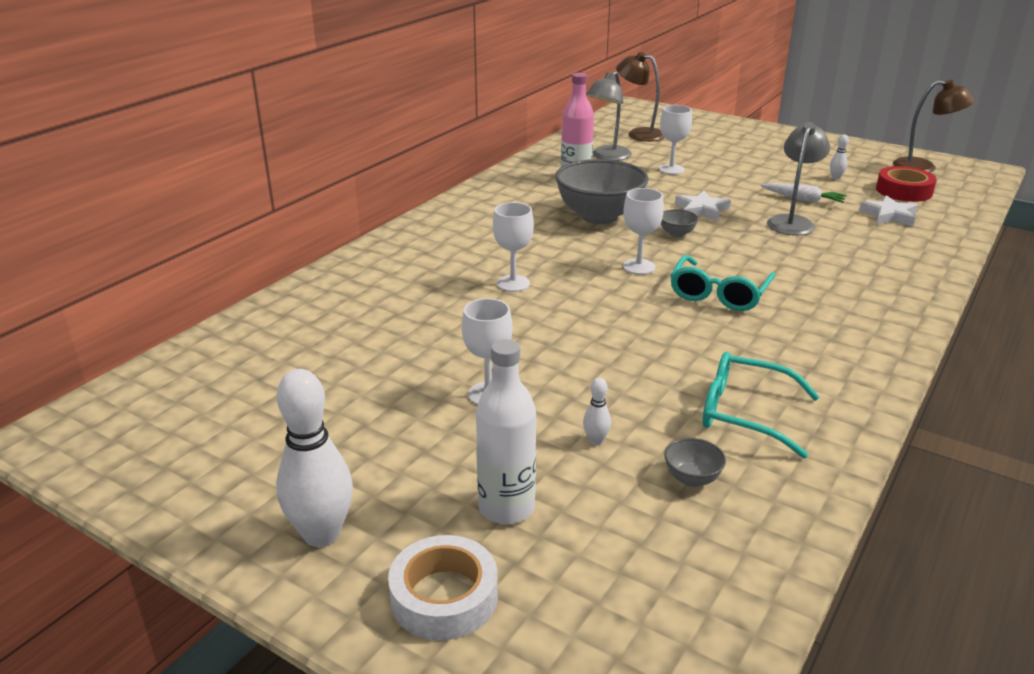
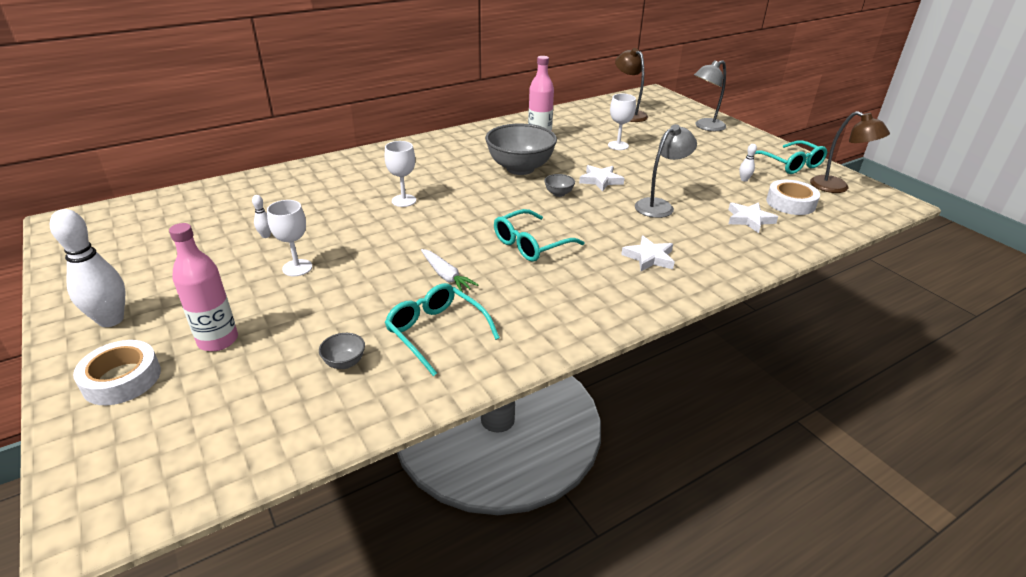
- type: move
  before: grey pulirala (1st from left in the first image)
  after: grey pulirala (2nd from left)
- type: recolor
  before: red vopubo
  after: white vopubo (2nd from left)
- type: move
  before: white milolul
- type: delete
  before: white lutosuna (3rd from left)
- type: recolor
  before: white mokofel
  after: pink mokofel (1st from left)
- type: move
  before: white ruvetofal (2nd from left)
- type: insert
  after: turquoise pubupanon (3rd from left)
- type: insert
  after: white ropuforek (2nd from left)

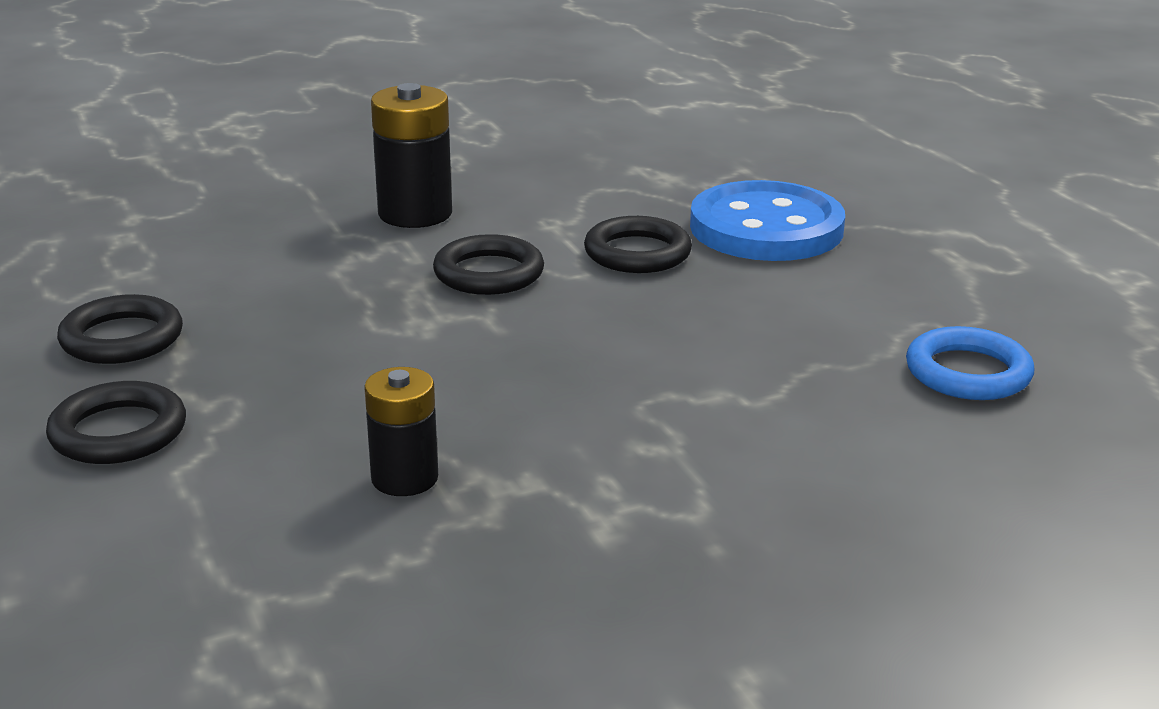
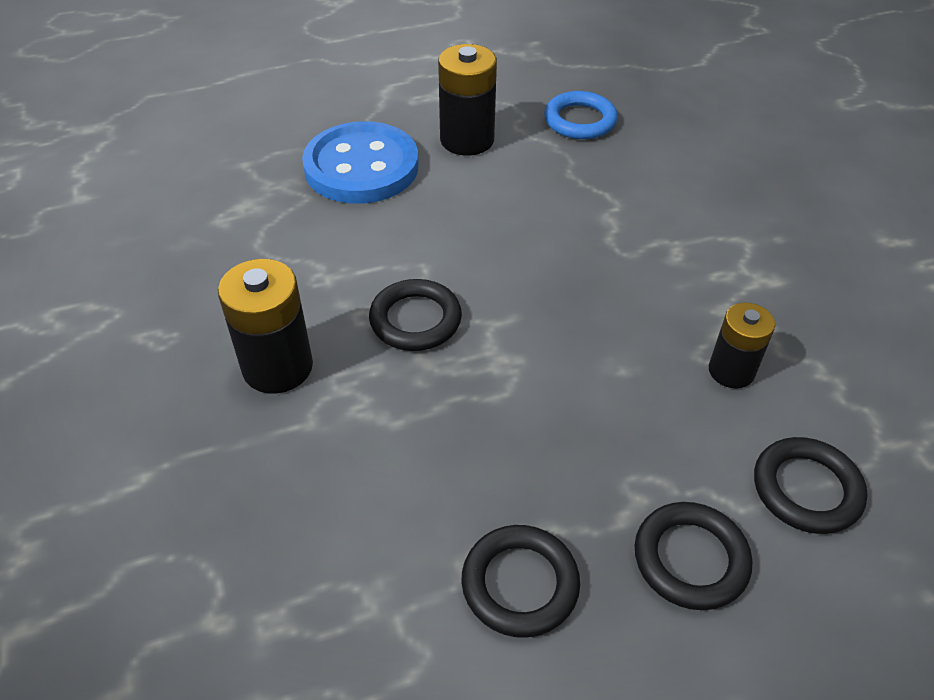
- type: move
  before: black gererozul (4th from left)
- type: insert
  after: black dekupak (2nd from left)

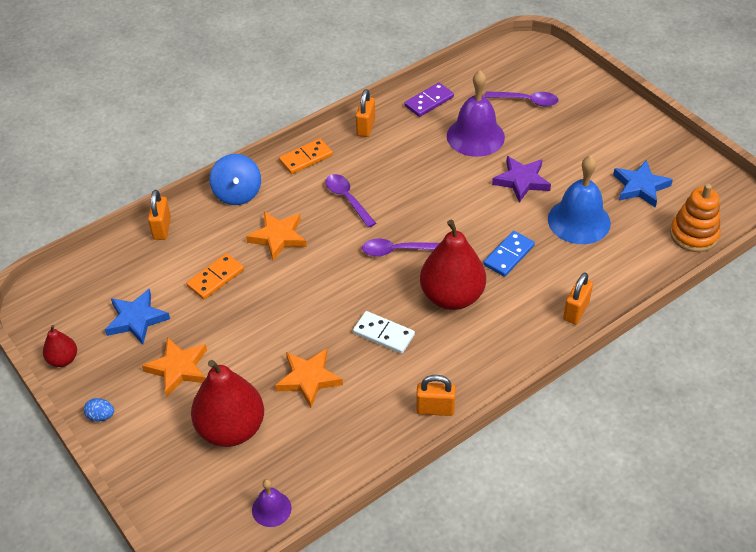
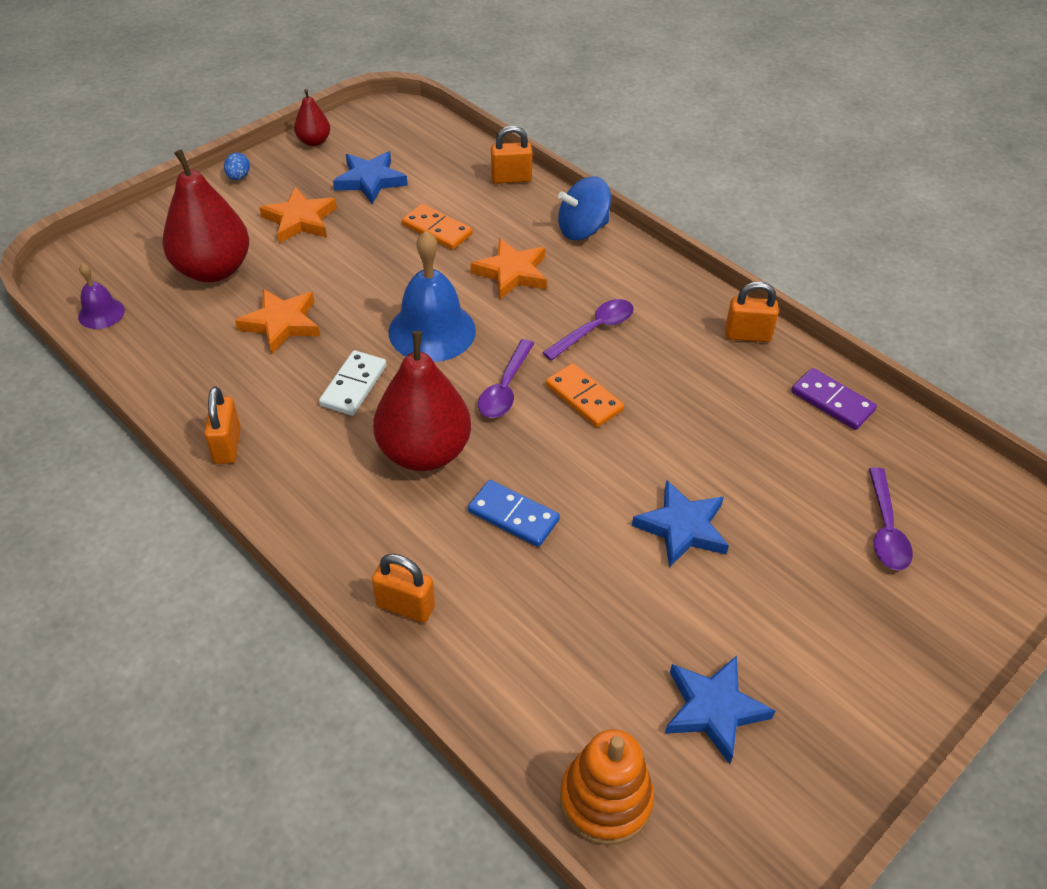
- type: delete
  before: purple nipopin (2nd from left)
- type: move
  before: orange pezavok (2nd from left)
- type: move
  before: blue nipopin
- type: recolor
  before: purple ropuforek
  after: blue ropuforek (2nd from left)
- type: rotate
  before: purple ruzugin (2nd from left in the first image)
  turn: -150

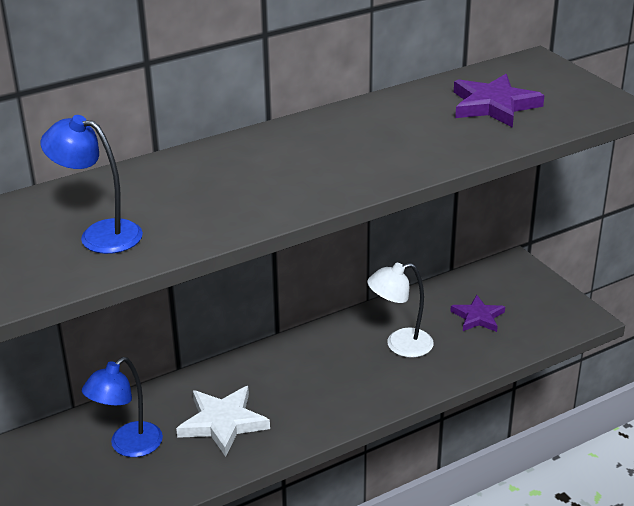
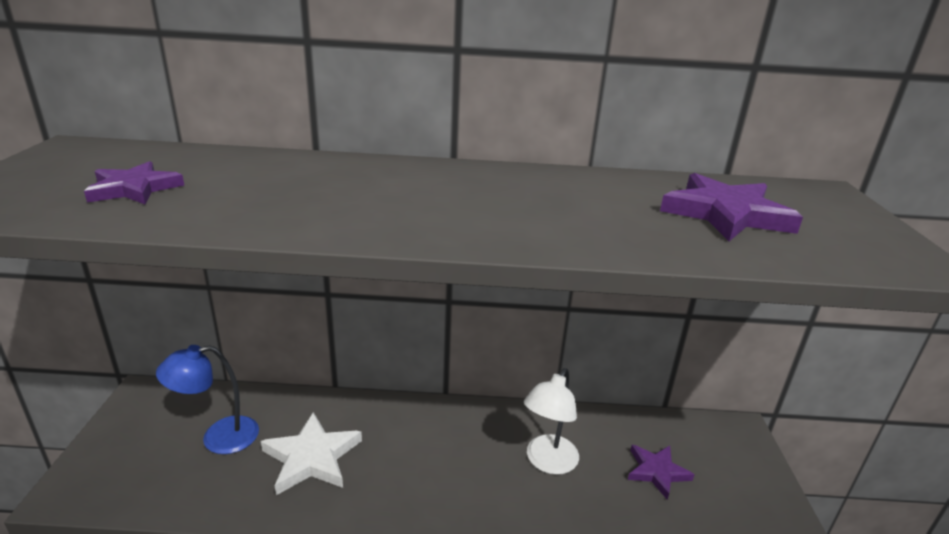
- type: replace
  before: blue pulirala (1st from left)
  after: purple ropuforek (1st from left)
- type: rotate
  before: white pulirala
  turn: -75

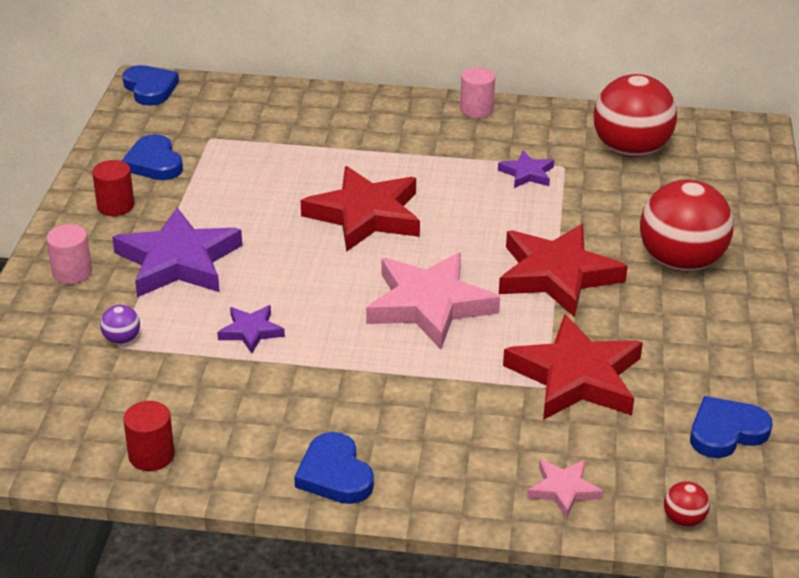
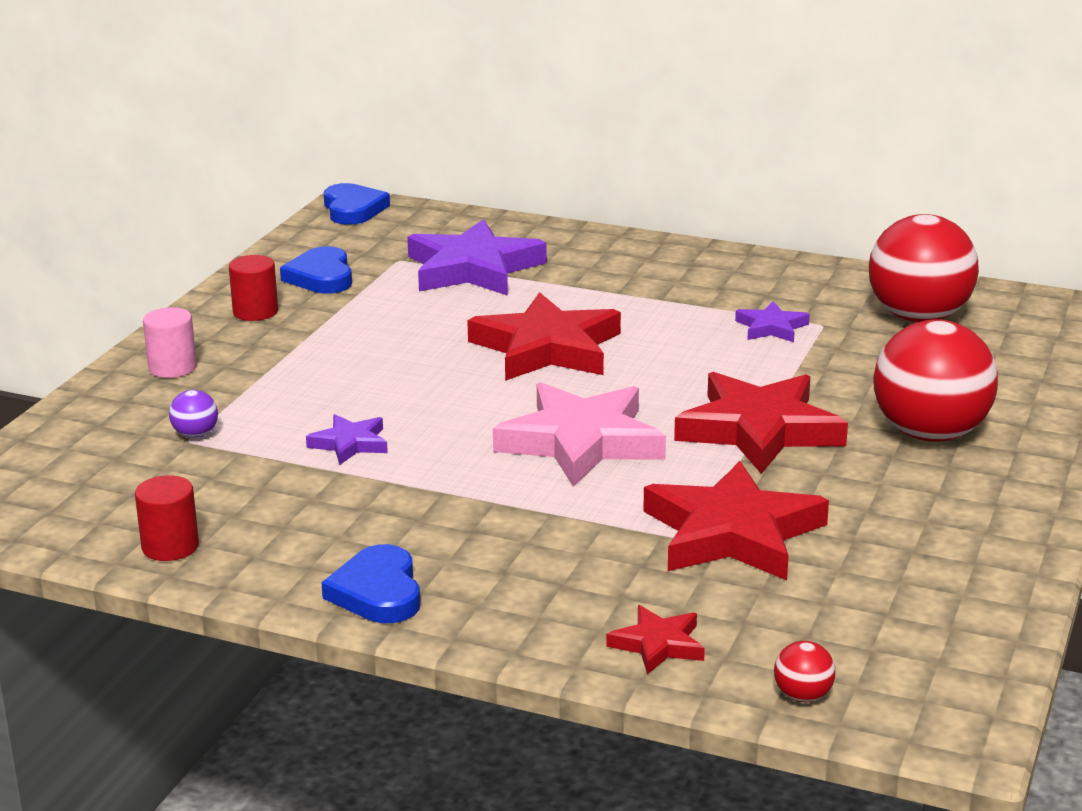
- type: delete
  before: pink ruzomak (2nd from left)
- type: move
  before: purple ropuforek (1st from left in the first image)
  after: purple ropuforek (2nd from left)
- type: delete
  before: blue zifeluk (4th from left)
- type: recolor
  before: pink ropuforek (2nd from left)
  after: red ropuforek (2nd from left)

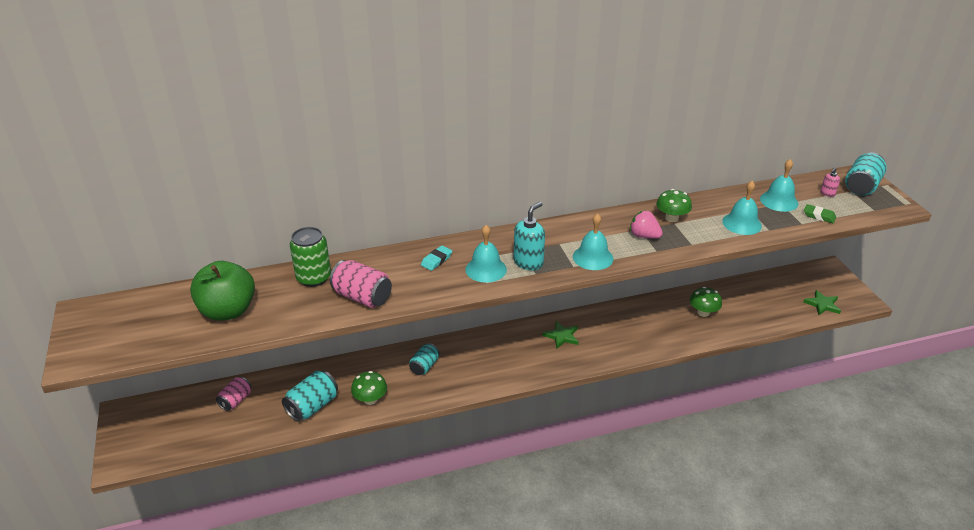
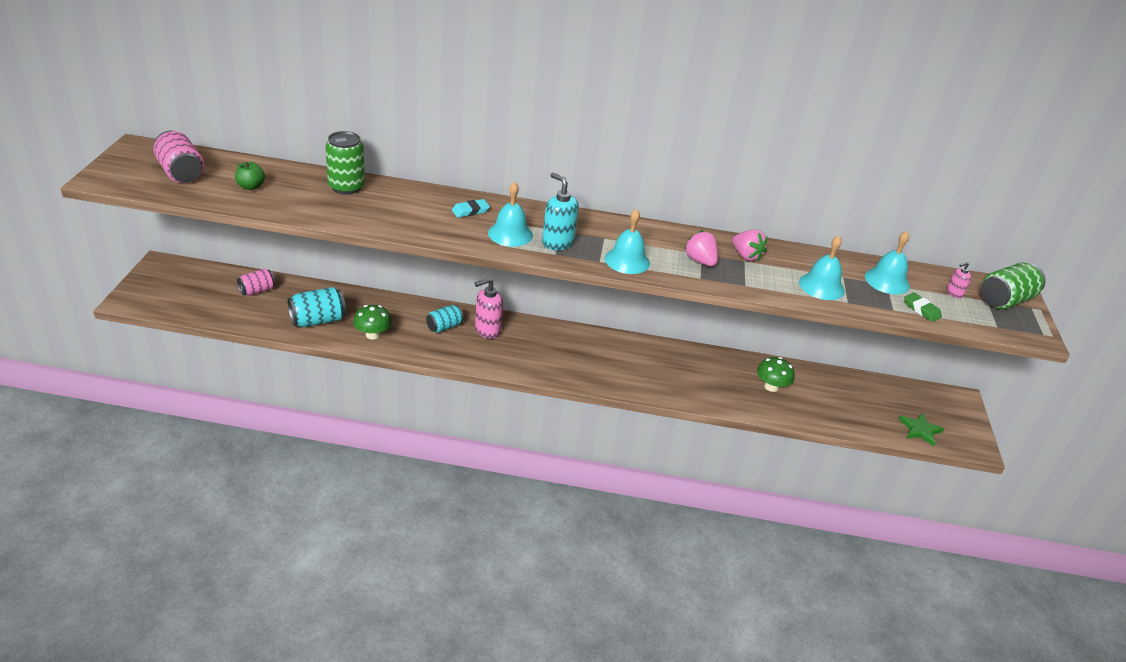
- type: recolor
  before: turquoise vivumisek (3rd from left)
  after: green vivumisek (2nd from left)
- type: replace
  before: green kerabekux (2nd from left)
  after: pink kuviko (2nd from left)
- type: rotate
  before: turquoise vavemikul
  turn: -105
- type: move
  before: pink vivumisek (2nd from left in the first image)
  after: pink vivumisek (1st from left)
- type: resize
  before: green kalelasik
  scale: 0.47
- type: delete
  before: green ropuforek (1st from left)
- type: insert
  after: pink vavemikul (1st from left)

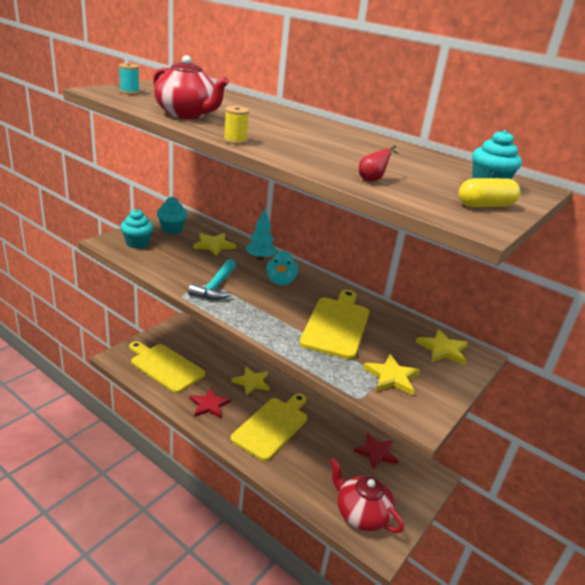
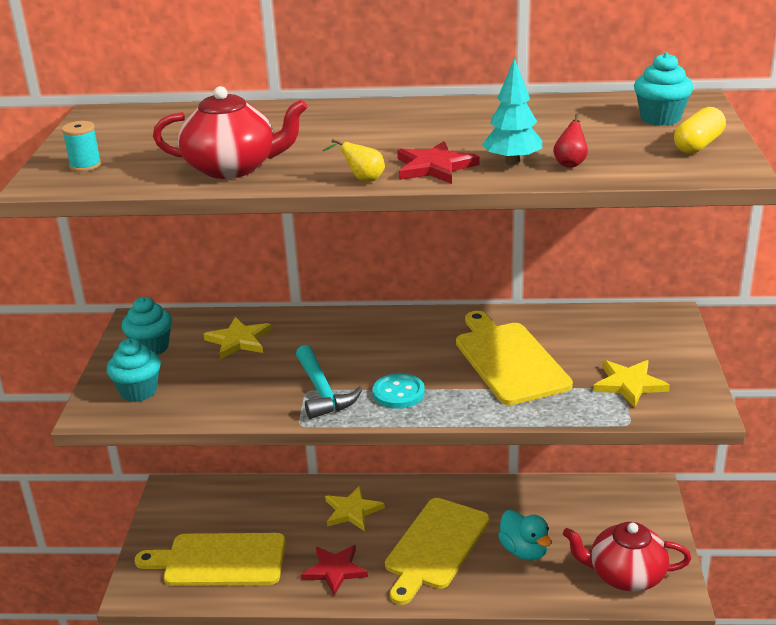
- type: replace
  before: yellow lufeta
  after: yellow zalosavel
- type: move
  before: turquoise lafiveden
- type: move
  before: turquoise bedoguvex
- type: delete
  before: yellow ropuforek (4th from left)
- type: rotate
  before: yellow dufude (2nd from left)
  turn: -150
- type: move
  before: red ropuforek (2nd from left)
- type: insert
  after: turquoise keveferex

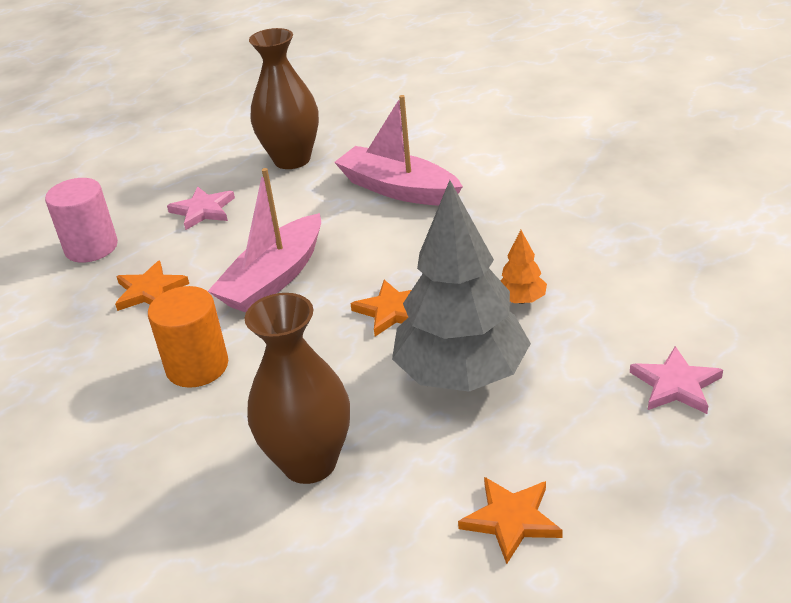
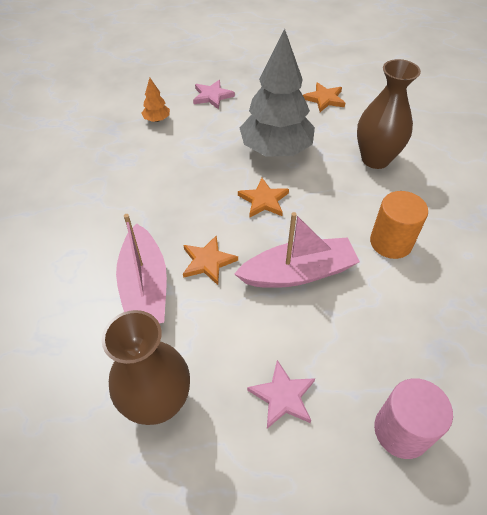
- type: move
  before: orange lafiveden
- type: move
  before: orange ropuforek (1st from left)

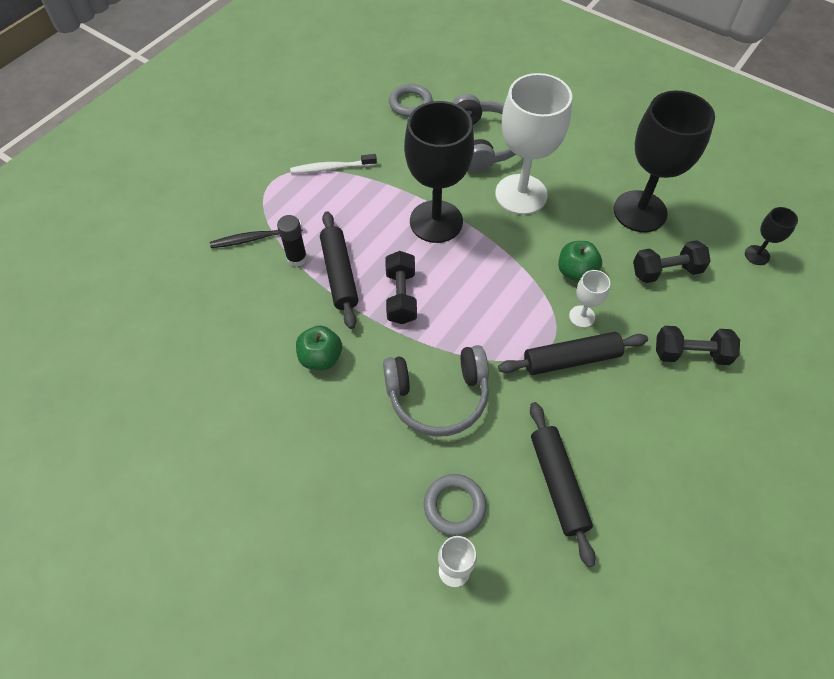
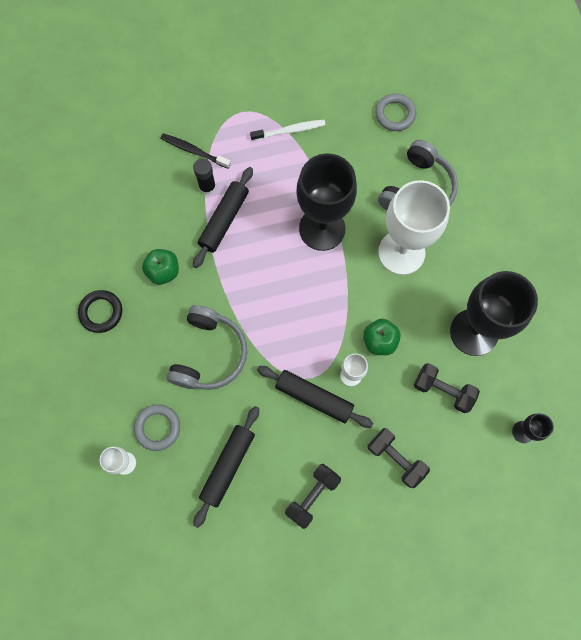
- type: rotate
  before: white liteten
  turn: 135
- type: move
  before: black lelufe (1st from left)
- type: rotate
  before: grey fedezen (1st from left)
  turn: -105
- type: insert
  after: black gererozul

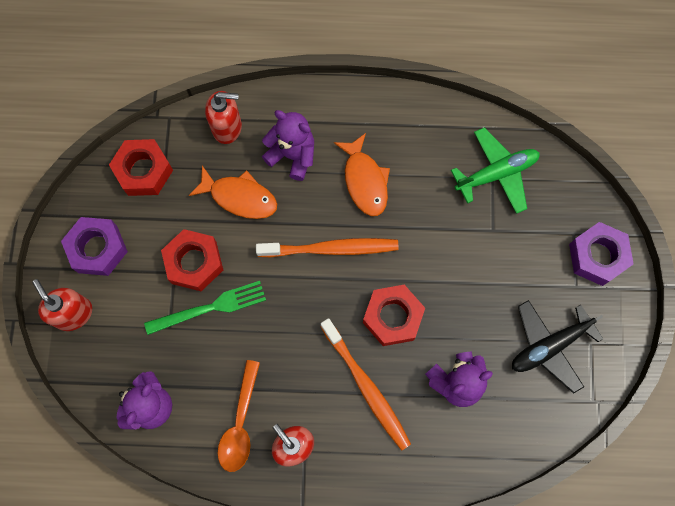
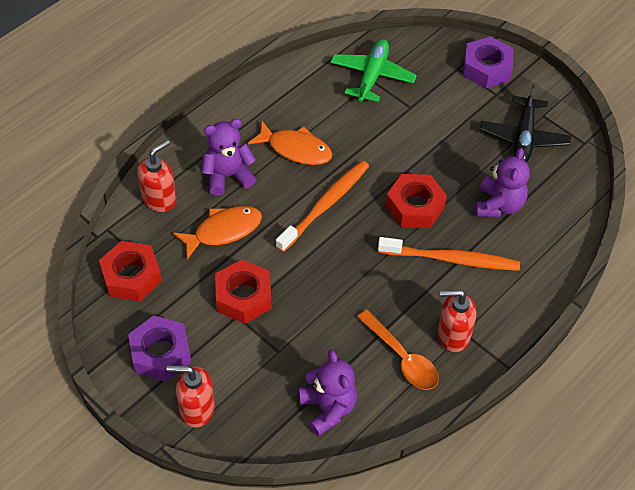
- type: delete
  before: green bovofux

